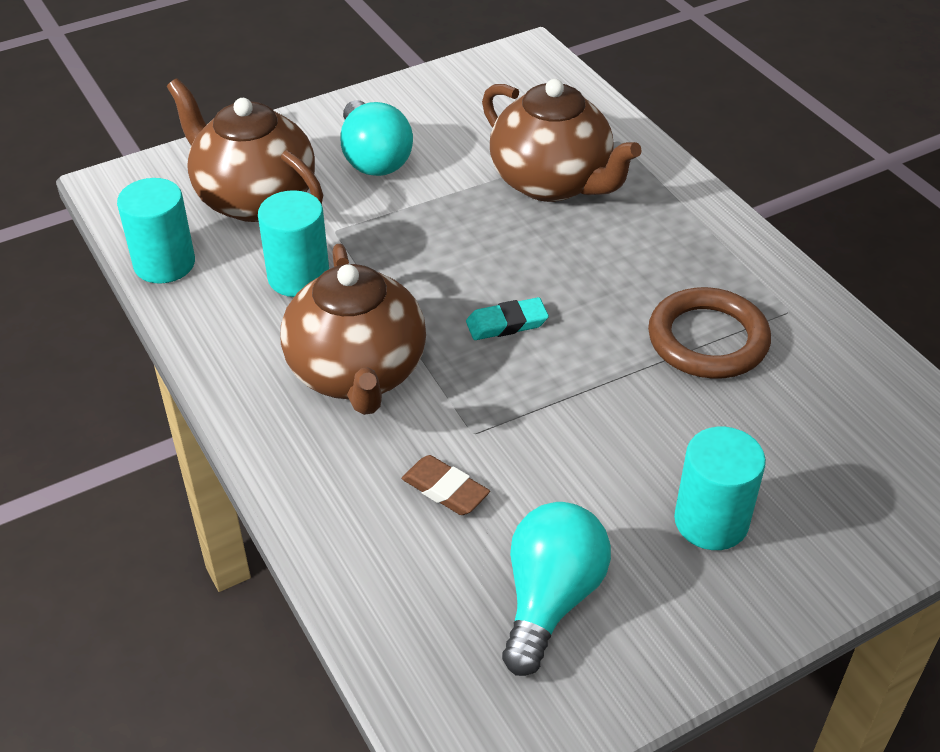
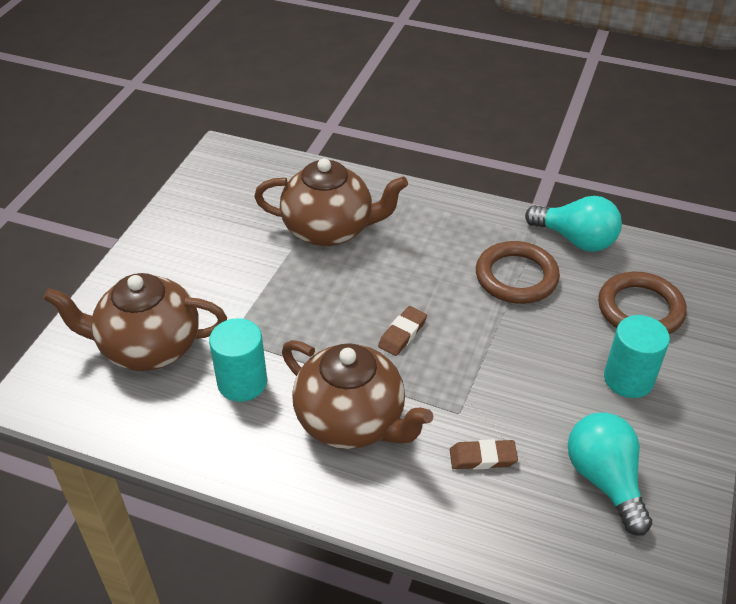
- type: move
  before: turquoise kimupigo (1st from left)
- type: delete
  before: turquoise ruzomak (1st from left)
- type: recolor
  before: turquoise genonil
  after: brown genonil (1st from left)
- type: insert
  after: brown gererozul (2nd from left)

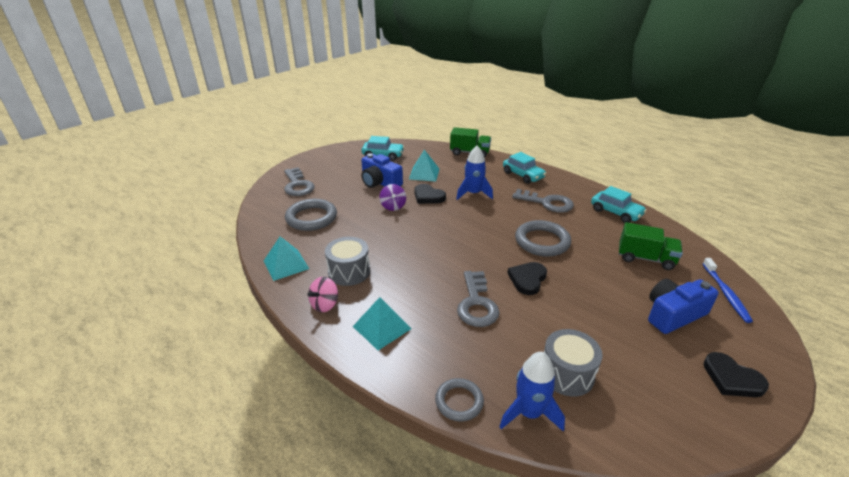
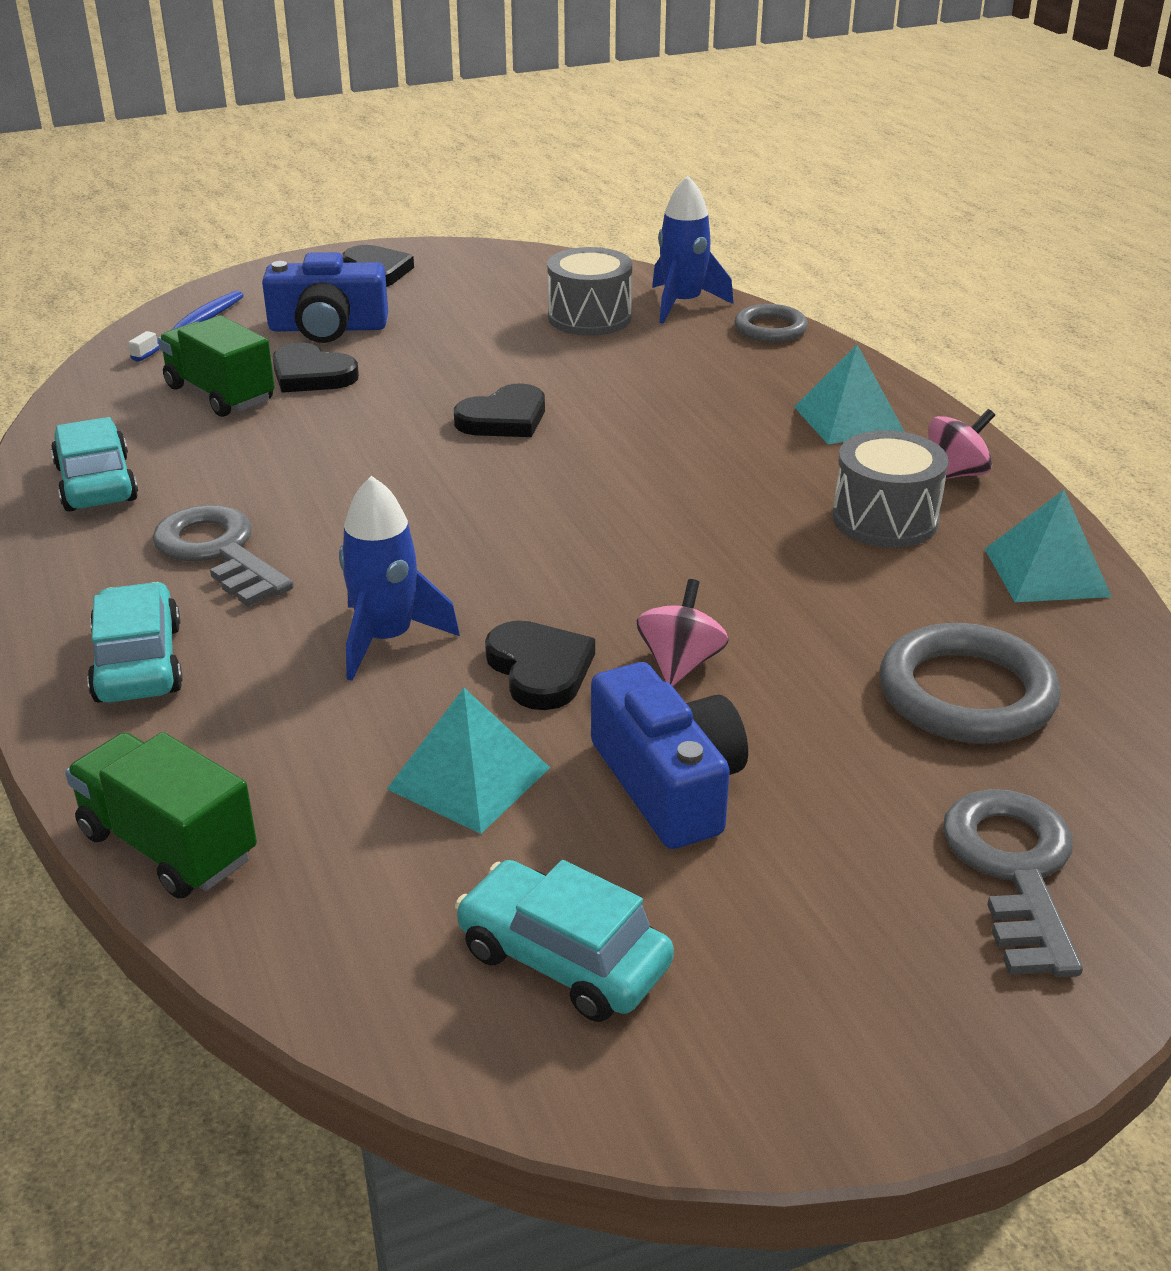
- type: recolor
  before: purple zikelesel
  after: pink zikelesel (1st from left)
- type: delete
  before: grey gererozul (3rd from left)
- type: delete
  before: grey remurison (2nd from left)
- type: insert
  after: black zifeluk (1st from left)

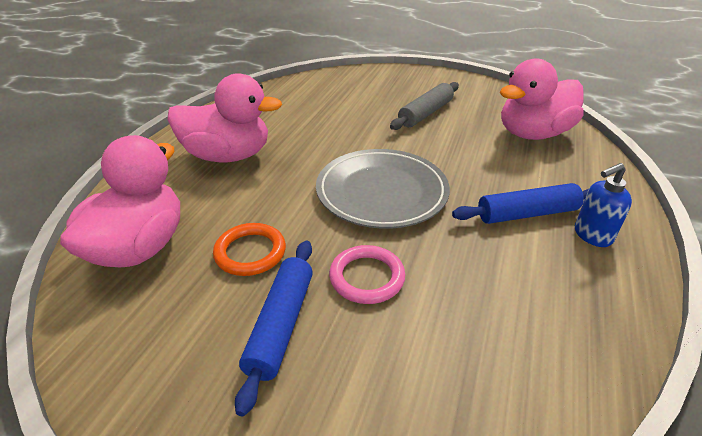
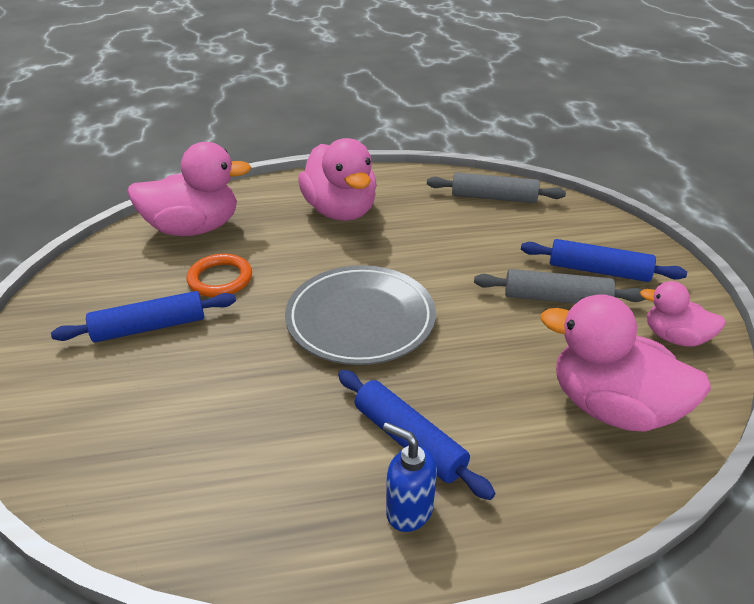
- type: delete
  before: pink gererozul
- type: insert
  after: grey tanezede (1st from left)
- type: insert
  after: blue tanezede (3rd from left)
- type: insert
  after: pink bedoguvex (4th from left)

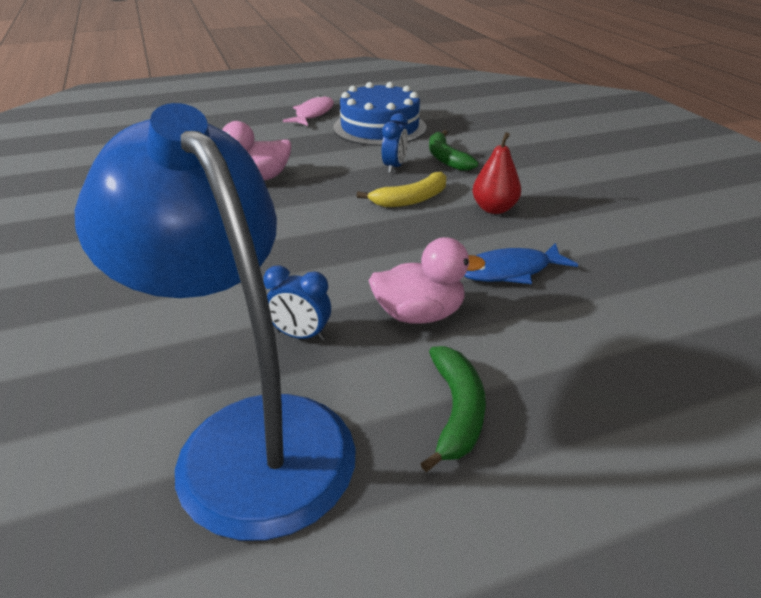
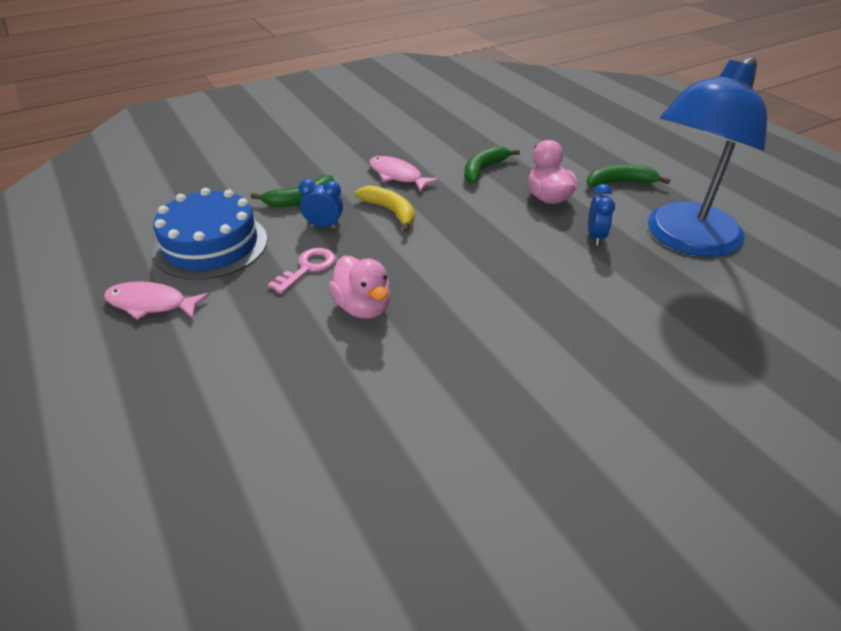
- type: replace
  before: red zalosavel
  after: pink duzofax (2nd from left)
- type: replace
  before: blue duzofax
  after: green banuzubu (2nd from left)
- type: insert
  after: pink remurison

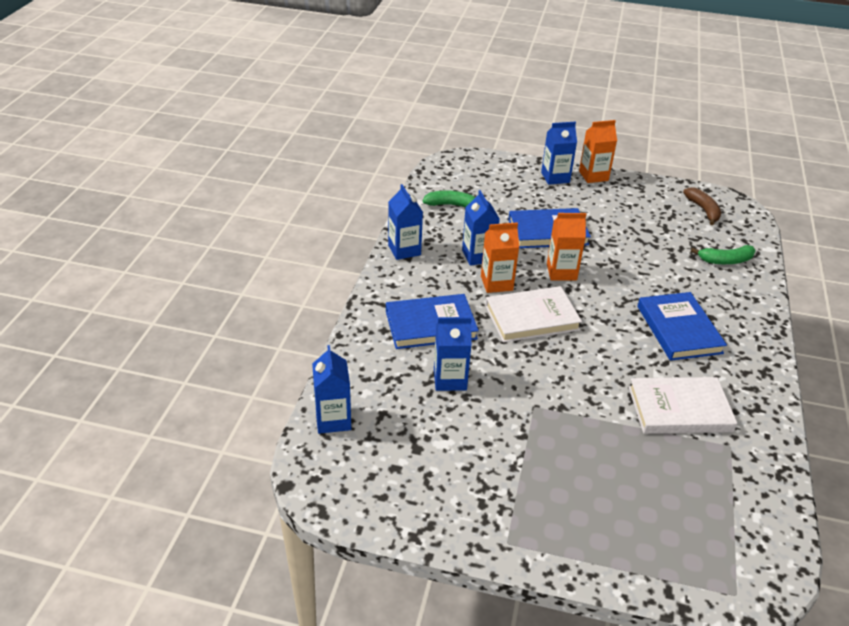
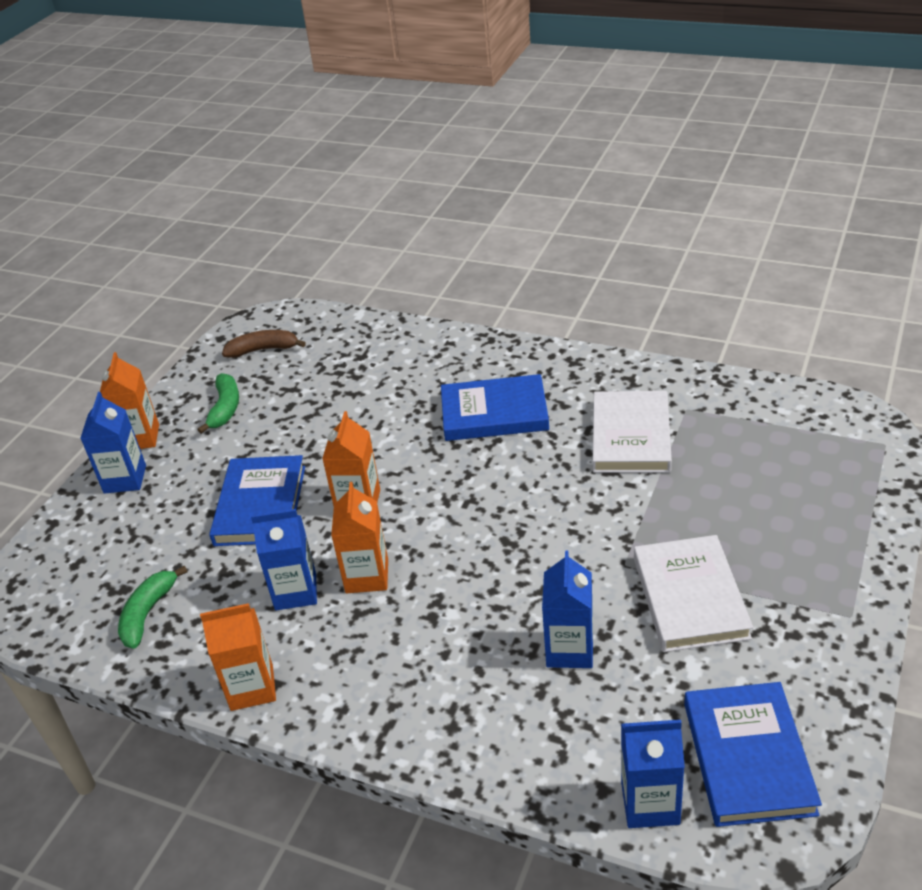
- type: recolor
  before: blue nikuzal (2nd from left)
  after: orange nikuzal (2nd from left)
- type: move
  before: green banuzubu (2nd from left)
- type: move
  before: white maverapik (1st from left in the first image)
  after: white maverapik (2nd from left)
- type: move
  before: blue maverapik (1st from left in the first image)
  after: blue maverapik (3rd from left)

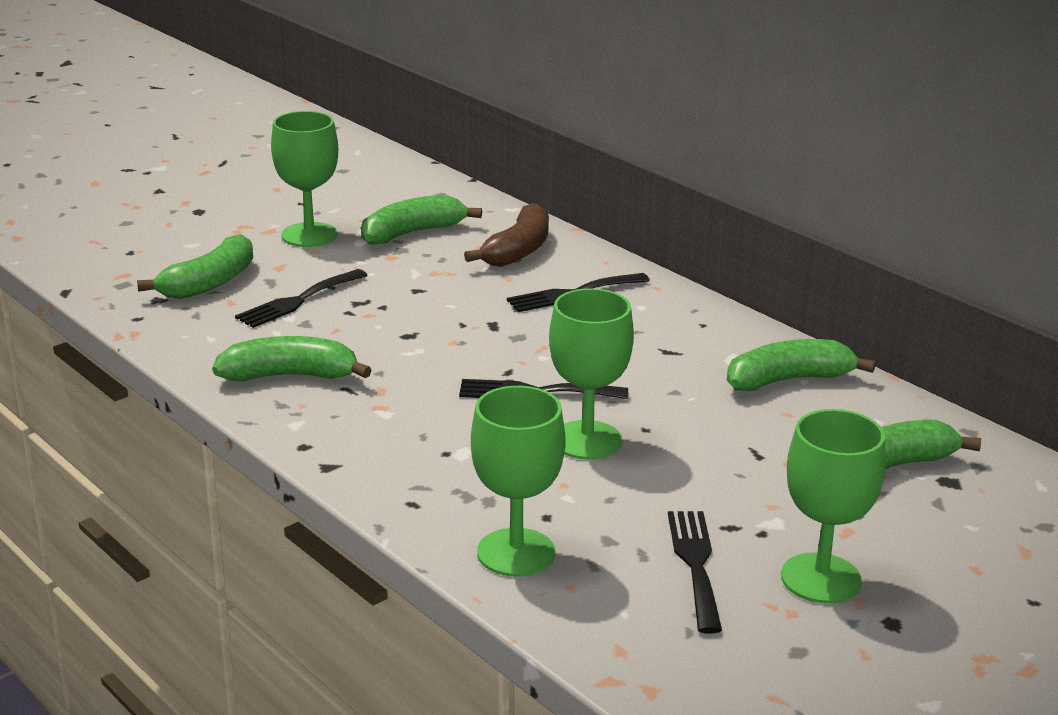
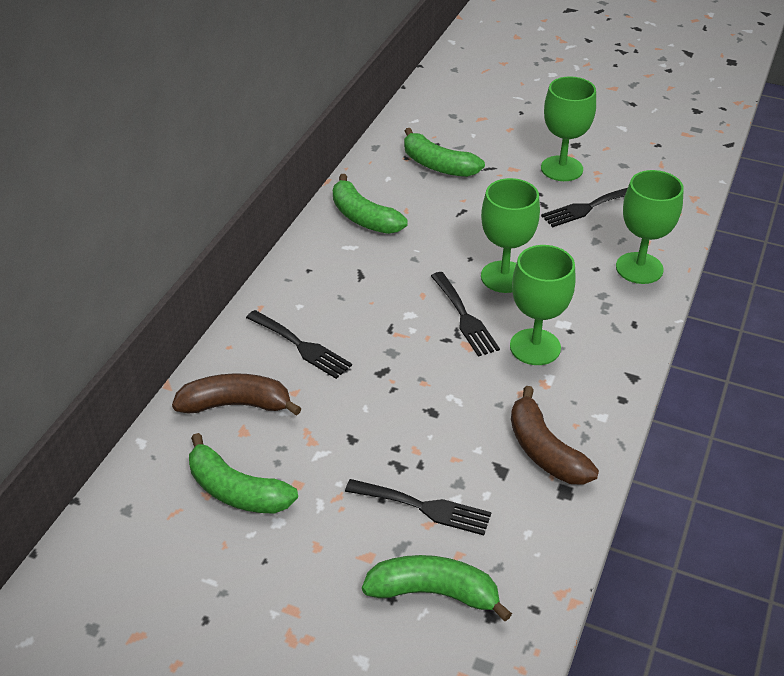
- type: move
  before: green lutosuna (1st from left in the first image)
  after: green lutosuna (2nd from left)
- type: recolor
  before: green banuzubu (2nd from left)
  after: brown banuzubu (2nd from left)

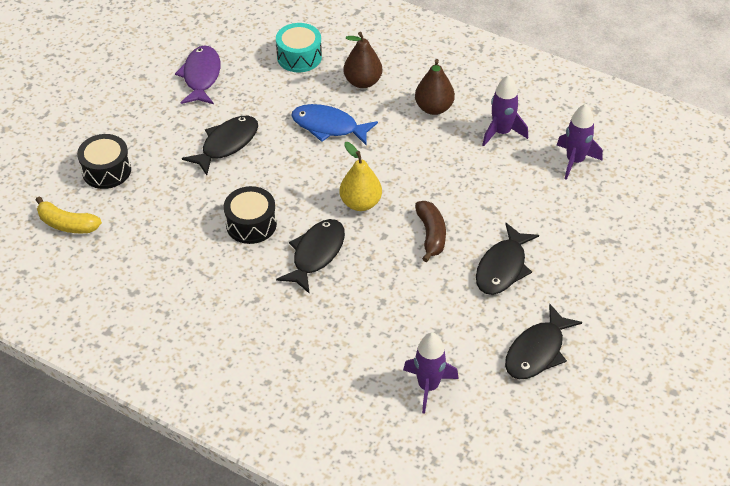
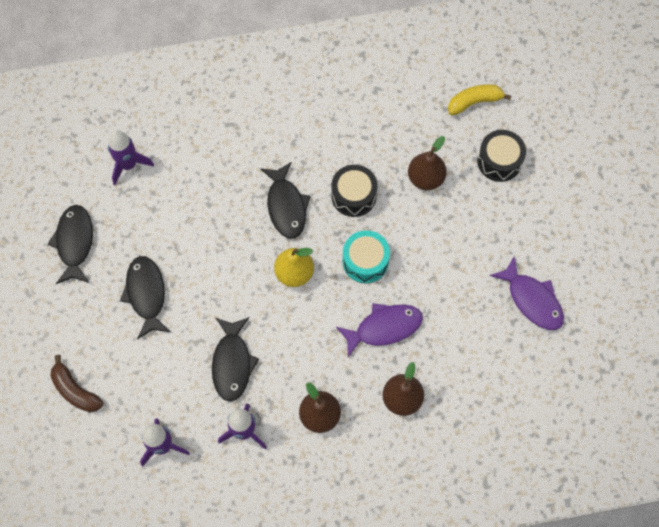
- type: move
  before: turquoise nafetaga
- type: recolor
  before: blue duzofax
  after: purple duzofax (1st from left)
- type: move
  before: black duzofax (1st from left in the first image)
  after: black duzofax (3rd from left)
- type: move
  before: brown banuzubu
- type: insert
  after: brown zalosavel (3rd from left)

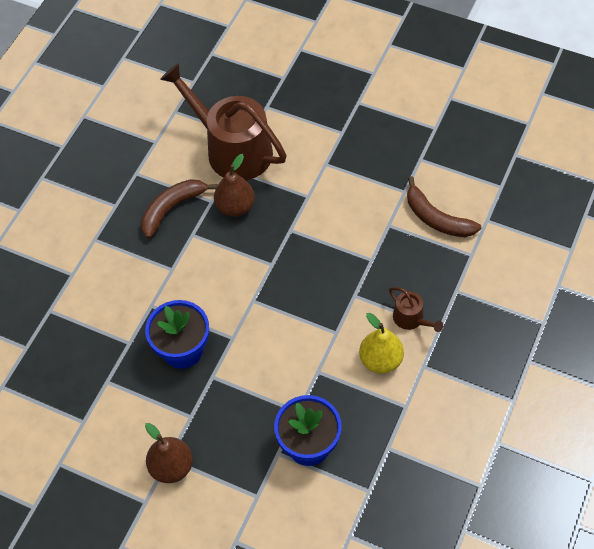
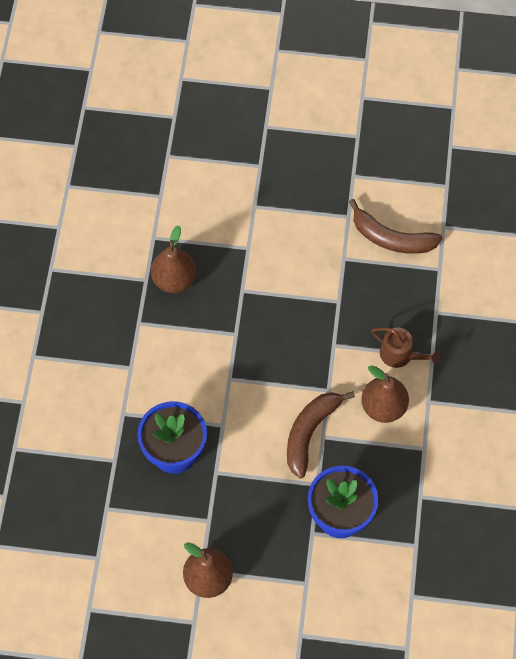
- type: delete
  before: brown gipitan (1st from left)
- type: move
  before: brown banuzubu (1st from left)
- type: recolor
  before: yellow zalosavel
  after: brown zalosavel (3rd from left)

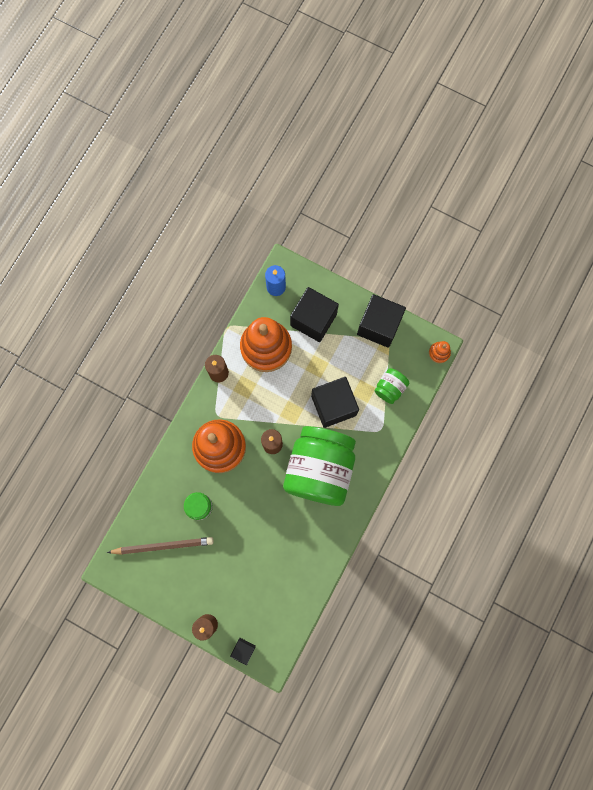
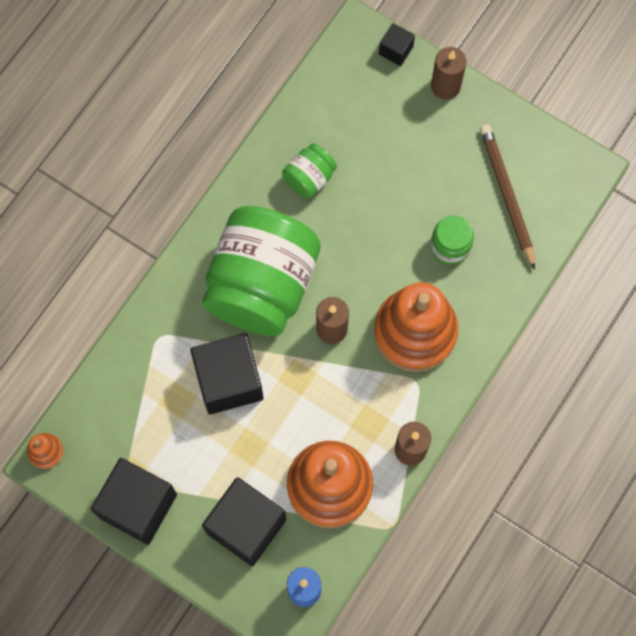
- type: move
  before: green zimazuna (3rd from left in the first image)
  after: green zimazuna (2nd from left)
- type: rotate
  before: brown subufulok
  turn: 75

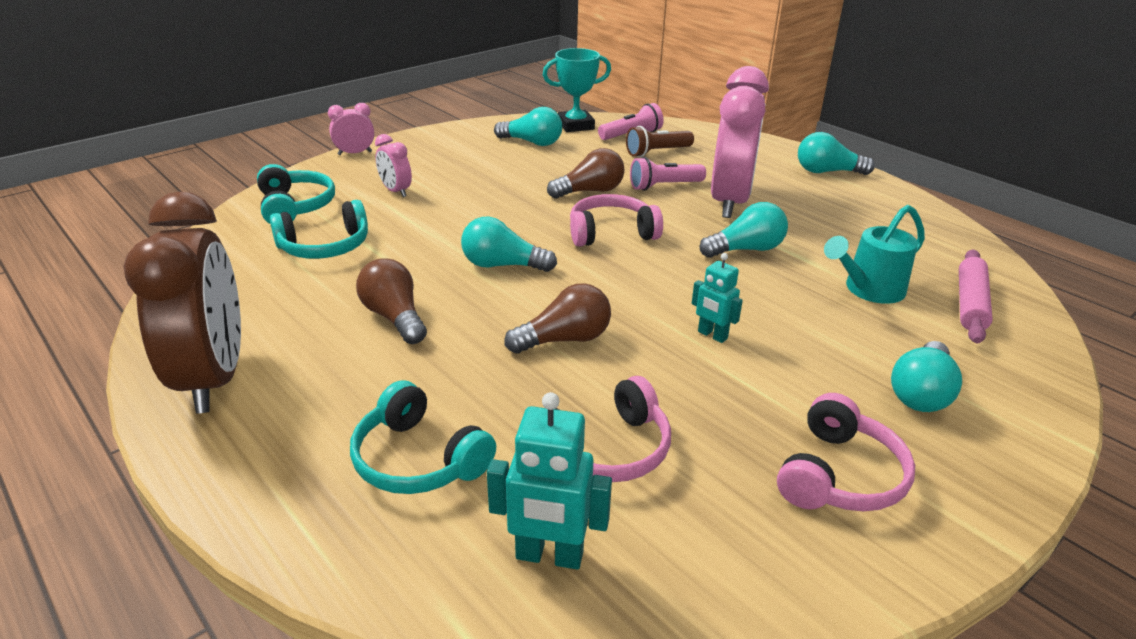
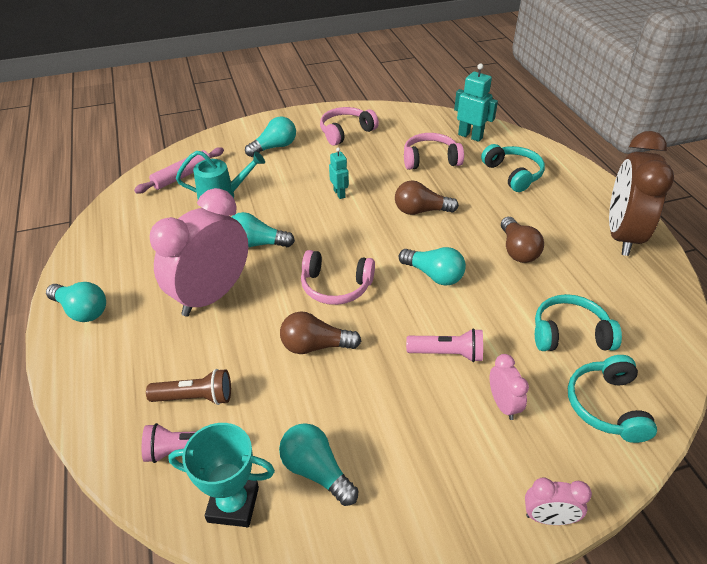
- type: move
  before: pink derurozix (2nd from left)

